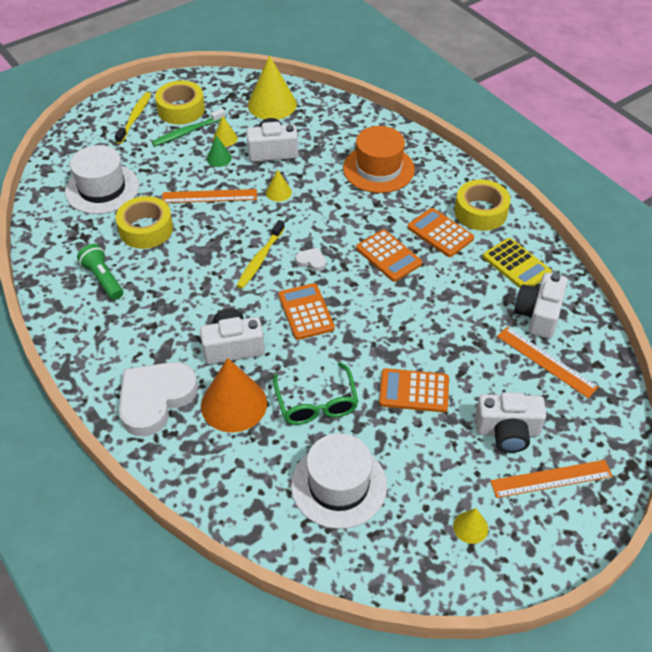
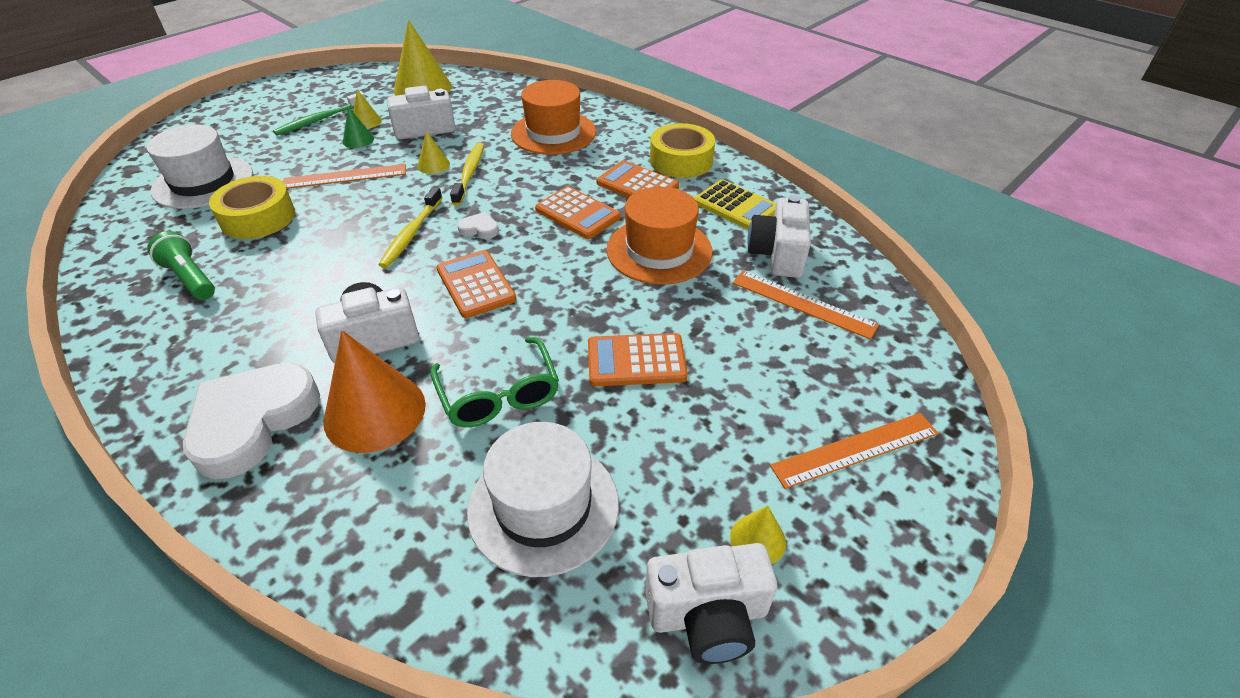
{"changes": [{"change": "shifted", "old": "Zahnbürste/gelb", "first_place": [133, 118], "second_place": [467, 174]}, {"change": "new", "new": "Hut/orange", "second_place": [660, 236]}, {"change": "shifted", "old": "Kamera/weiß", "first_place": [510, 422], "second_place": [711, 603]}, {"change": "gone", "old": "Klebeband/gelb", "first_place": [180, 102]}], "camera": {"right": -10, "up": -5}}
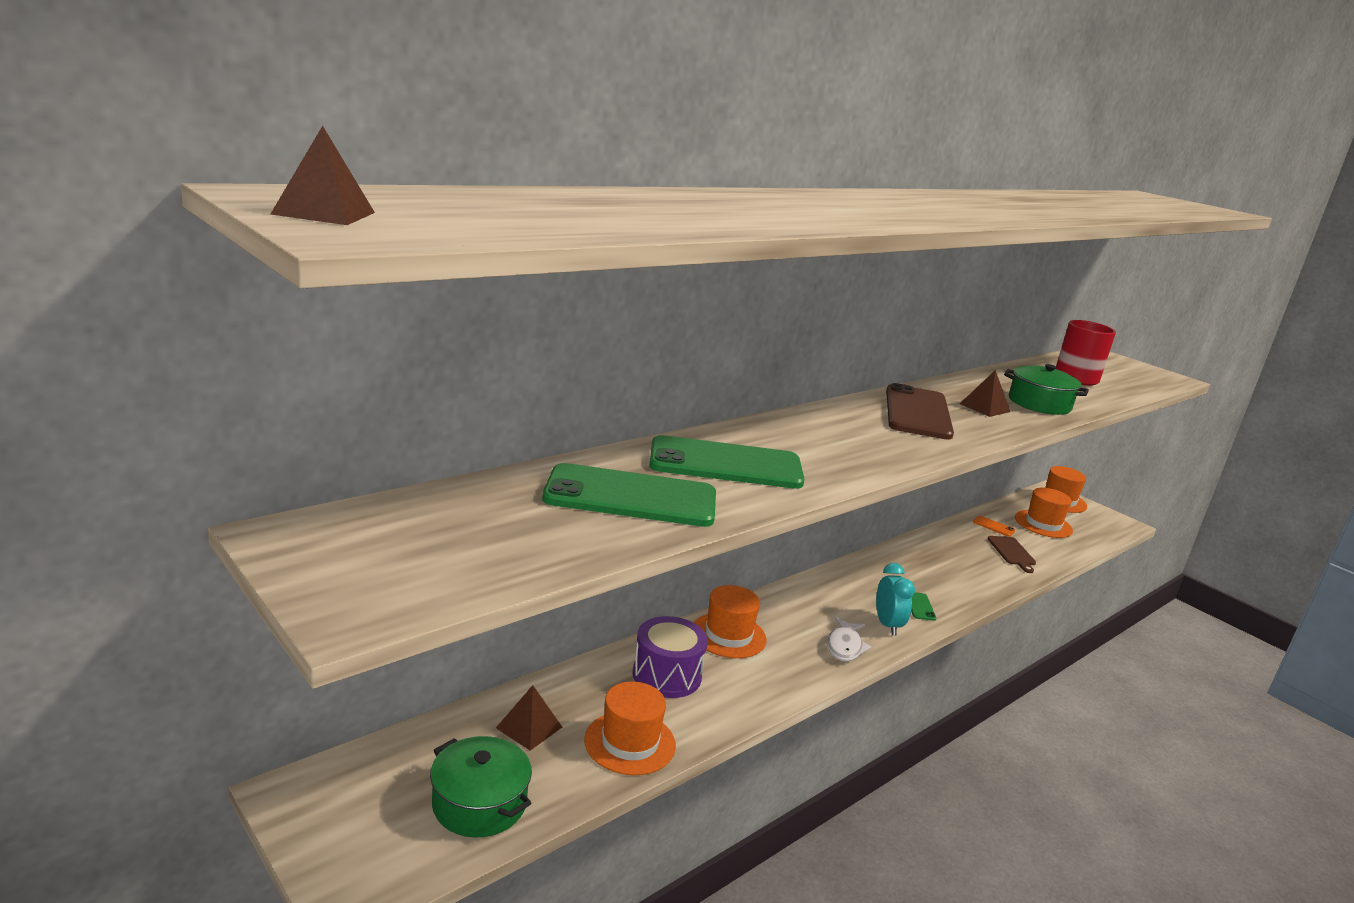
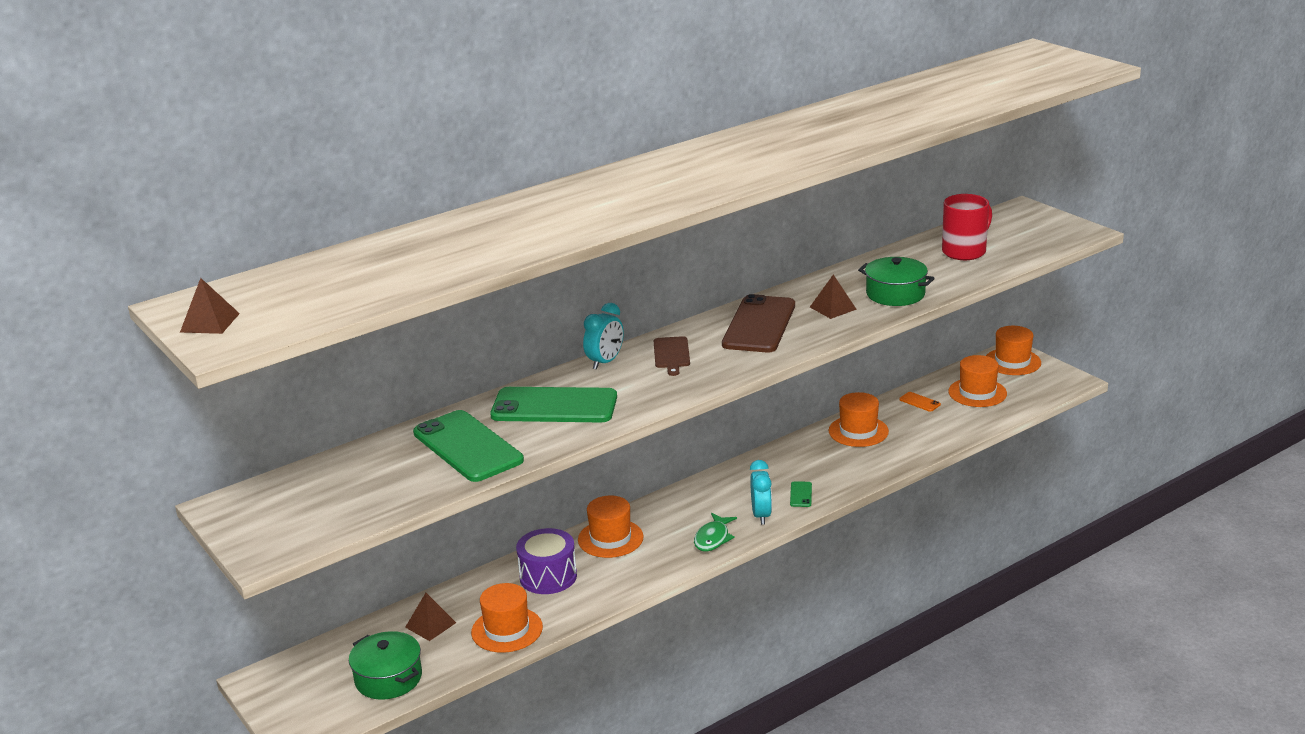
{"changes": [{"change": "rotated", "old": "Handy/grün", "first_place": [629, 495], "second_place": [468, 446], "degrees": 45}, {"change": "new", "new": "Wecker/türkis", "second_place": [603, 336]}, {"change": "shifted", "old": "Schneidebrett/braun", "first_place": [1011, 554], "second_place": [672, 356]}, {"change": "repainted", "old": "Fisch/weiß", "new": "Fisch/grün", "first_place": [849, 639], "second_place": [715, 532]}, {"change": "new", "new": "Hut/orange", "second_place": [859, 419]}], "camera": {"right": 10, "up": 5}}
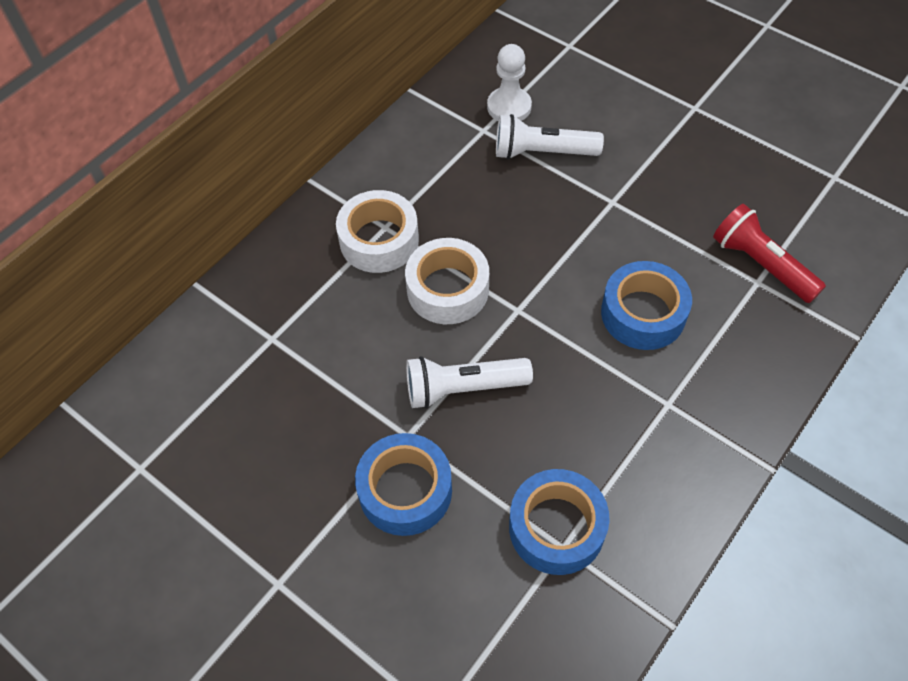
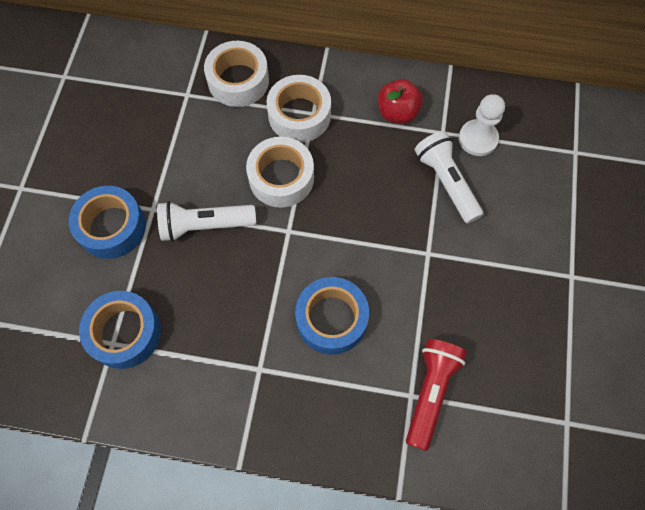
{"changes": [{"change": "rotated", "old": "Taschenlampe/weiß", "first_place": [469, 382], "second_place": [206, 221], "degrees": -60}, {"change": "new", "new": "Klebeband/weiß", "second_place": [236, 74]}, {"change": "new", "new": "Apfel/rot", "second_place": [400, 101]}], "camera": {"right": 60, "up": 10}}
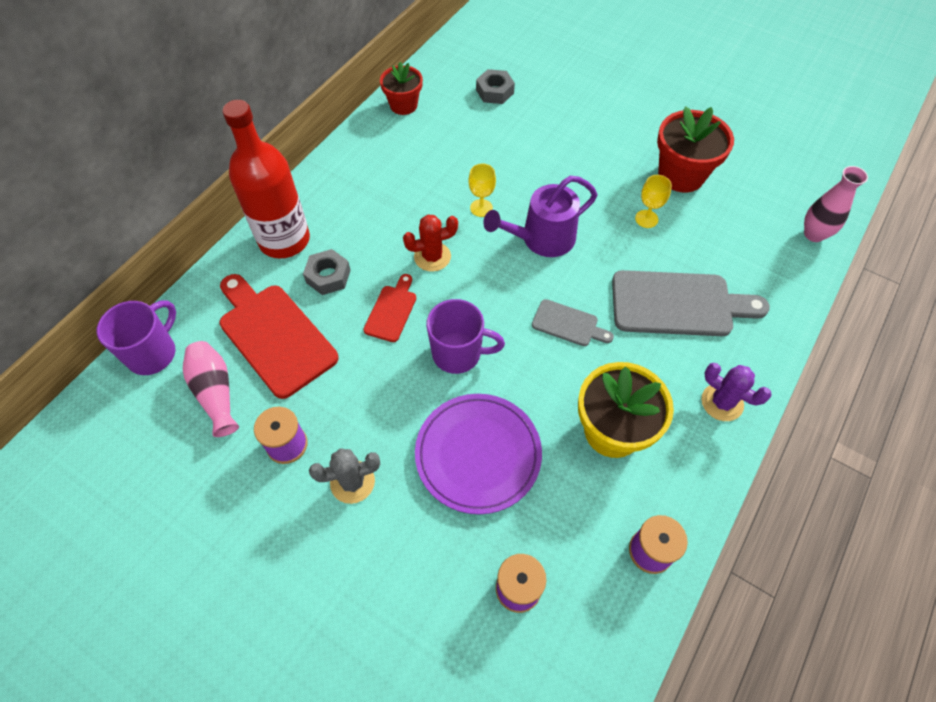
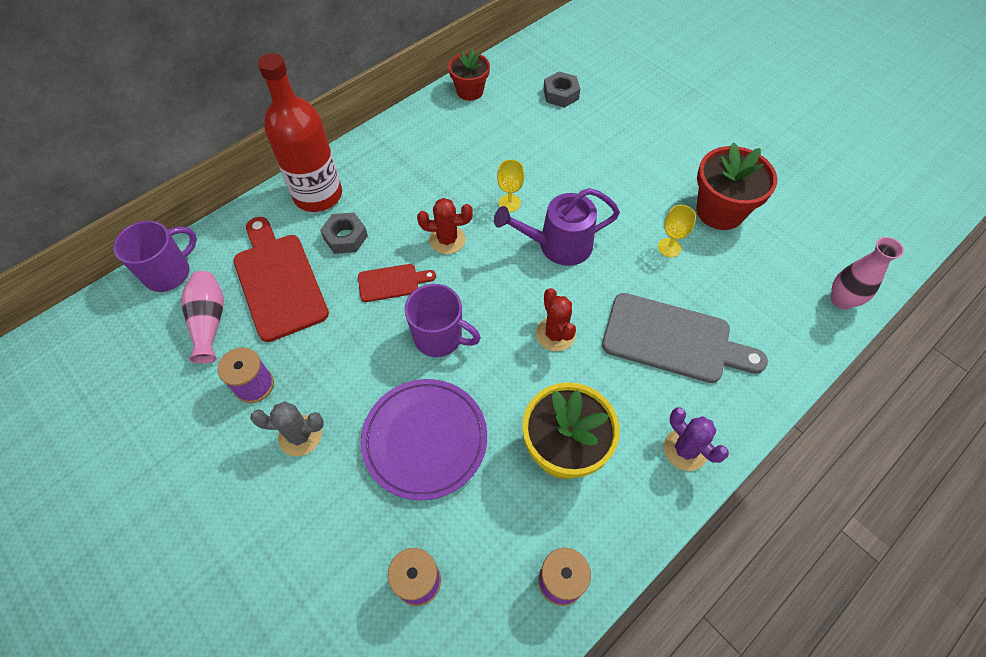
{"changes": [{"change": "rotated", "old": "Schneidebrett/rot", "first_place": [389, 308], "second_place": [397, 283], "degrees": 45}, {"change": "swapped", "old": "Schneidebrett/grau", "new": "Kaktus/rot", "first_place": [573, 322], "second_place": [556, 319]}], "camera": {"right": 15, "up": 0}}
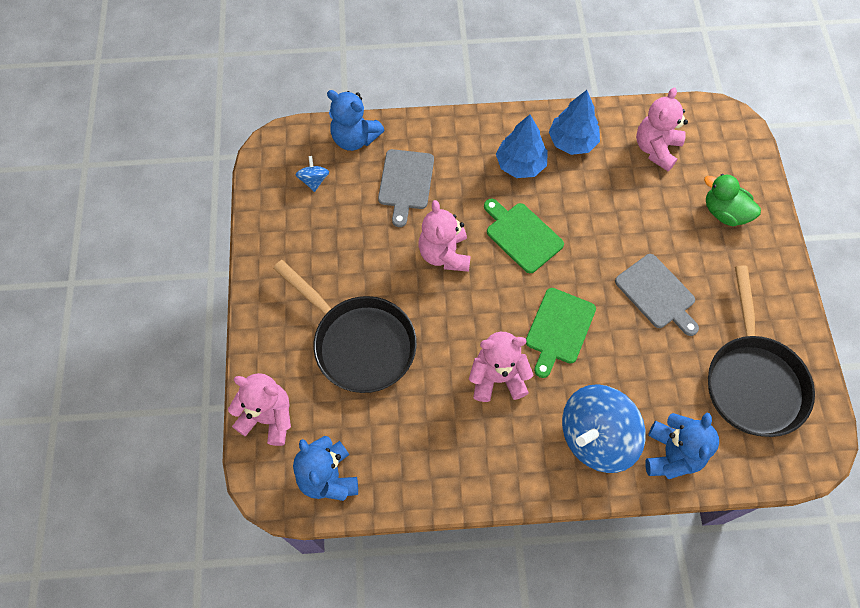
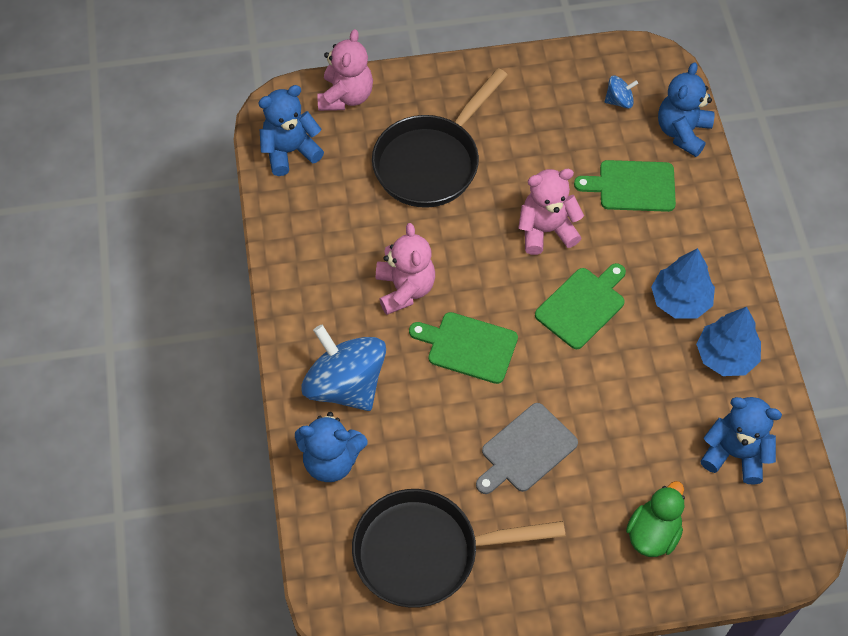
{"changes": [{"change": "repainted", "old": "Schneidebrett/grau", "new": "Schneidebrett/grün", "first_place": [406, 188], "second_place": [625, 186]}, {"change": "repainted", "old": "Teddybär/rosa", "new": "Teddybär/blau", "first_place": [662, 129], "second_place": [741, 441]}], "camera": {"right": 85, "up": -5}}
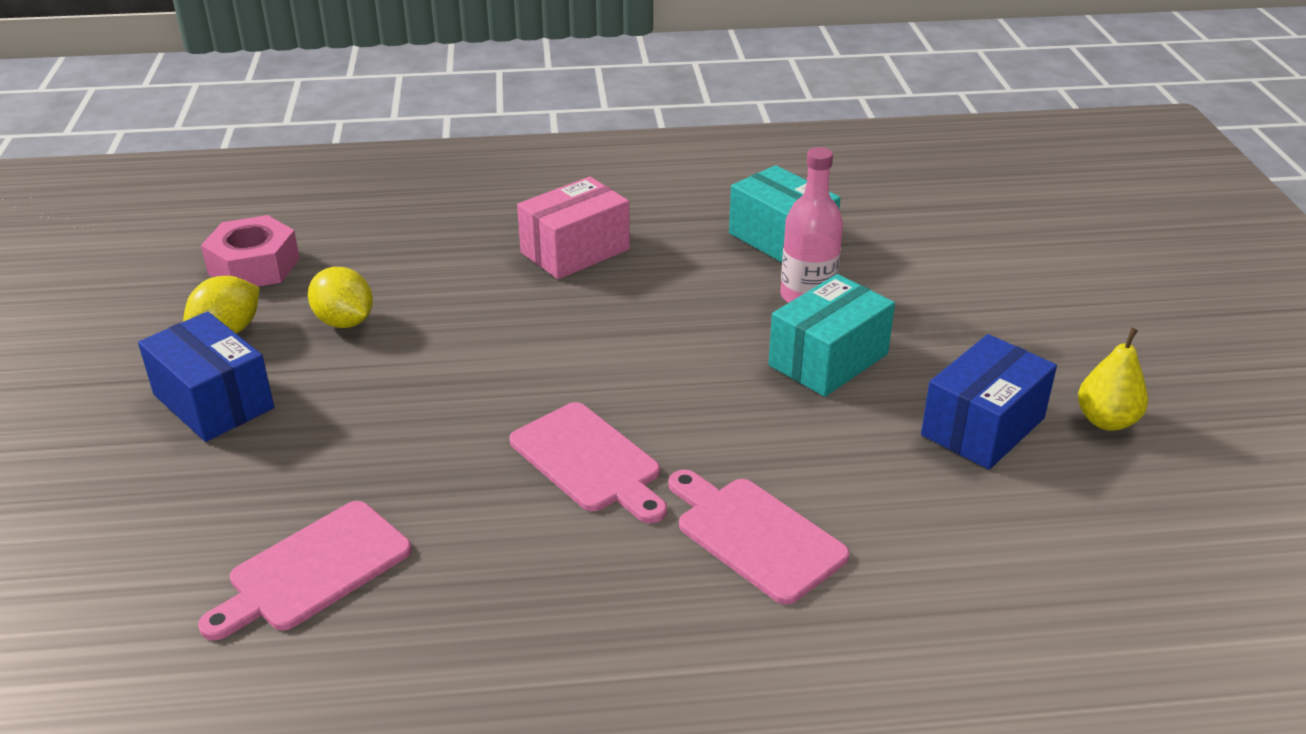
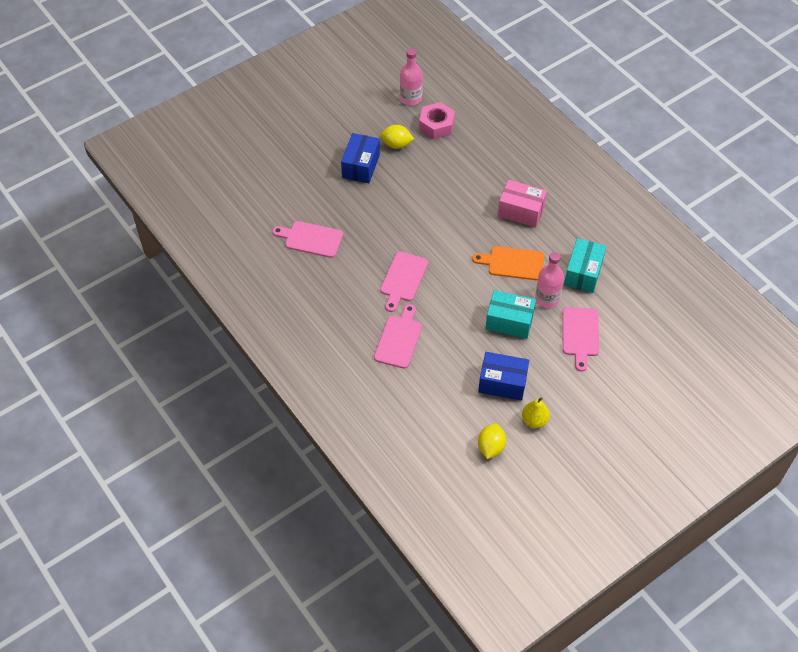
{"changes": [{"change": "new", "new": "Flasche/rosa", "second_place": [411, 77]}, {"change": "new", "new": "Schneidebrett/orange", "second_place": [508, 263]}, {"change": "shifted", "old": "Zitrone/gelb", "first_place": [340, 297], "second_place": [492, 441]}, {"change": "new", "new": "Schneidebrett/rosa", "second_place": [580, 339]}], "camera": {"right": 60, "up": 20}}
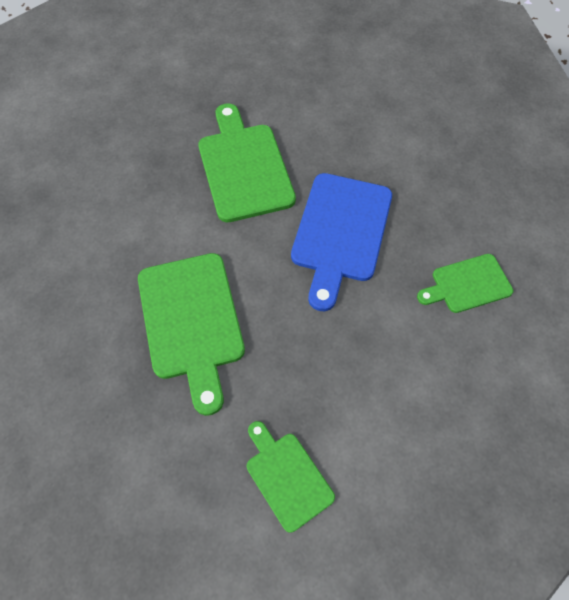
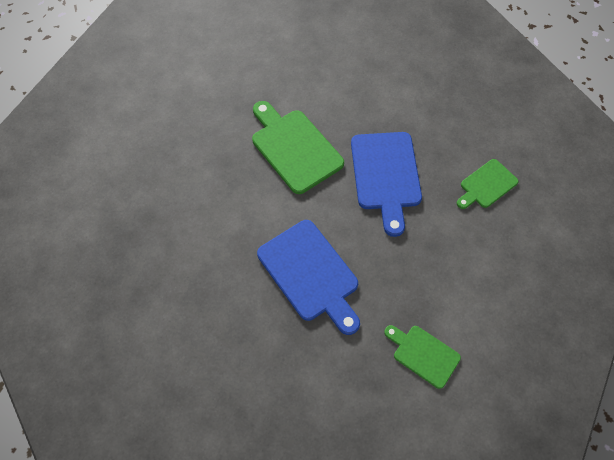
{"changes": [{"change": "repainted", "old": "Schneidebrett/grün", "new": "Schneidebrett/blau", "first_place": [191, 334], "second_place": [308, 277]}], "camera": {"right": -20, "up": 0}}
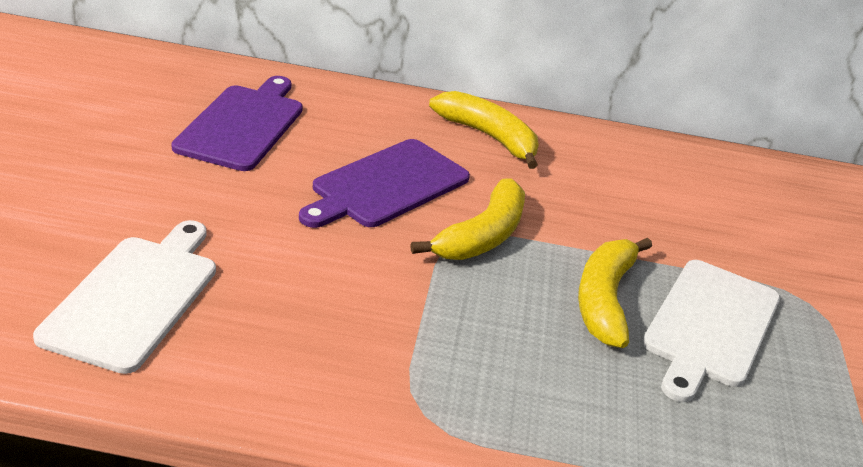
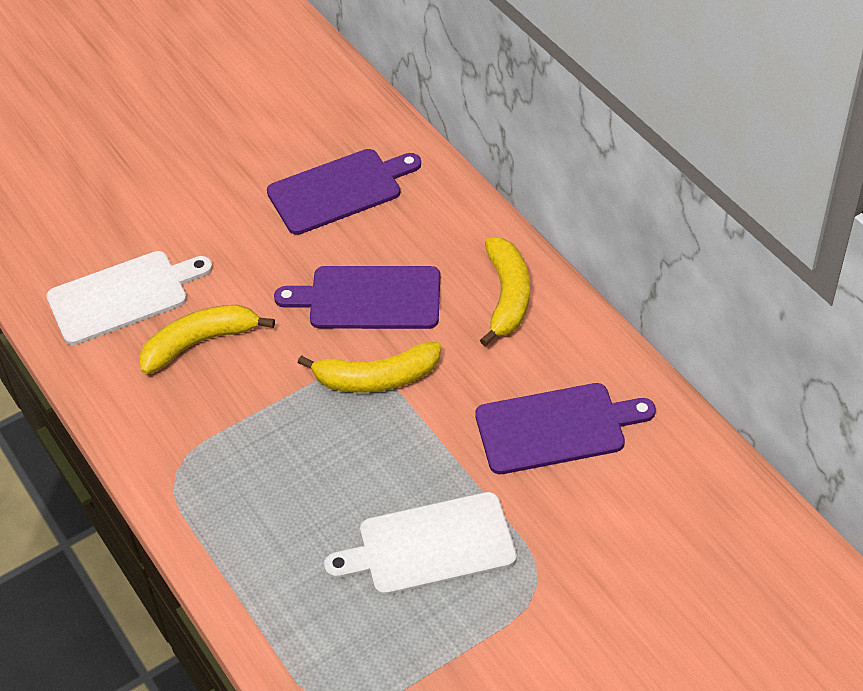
{"changes": [{"change": "shifted", "old": "Banane/gelb", "first_place": [615, 293], "second_place": [207, 339]}, {"change": "new", "new": "Schneidebrett/lila", "second_place": [565, 428]}], "camera": {"right": 55, "up": 15}}
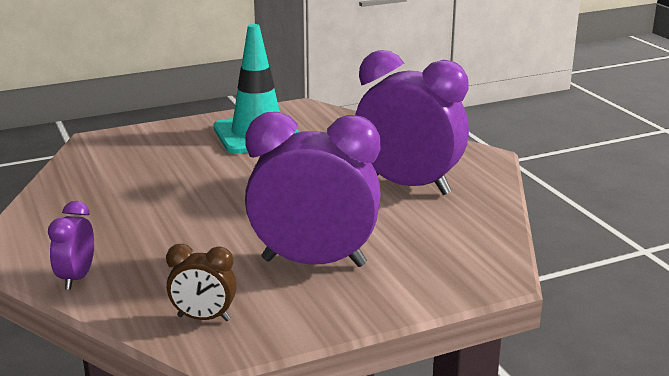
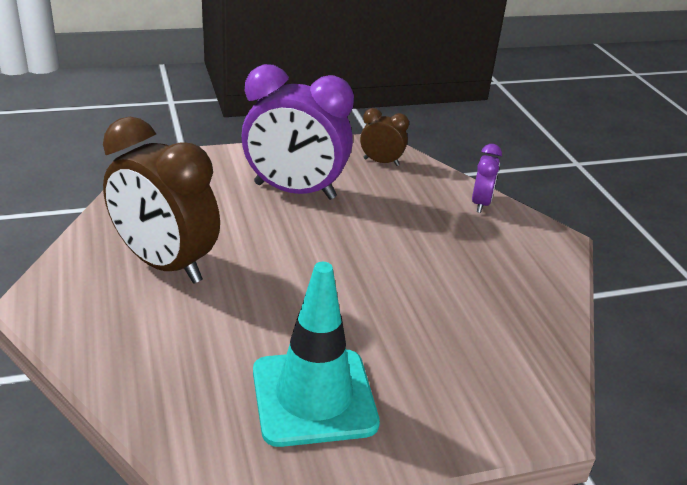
{"changes": [{"change": "repainted", "old": "Wecker/lila", "new": "Wecker/braun", "first_place": [412, 122], "second_place": [161, 200]}], "camera": {"right": -175, "up": 10}}
